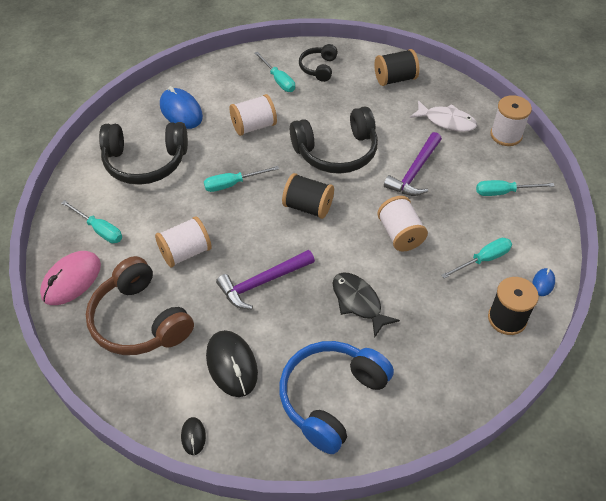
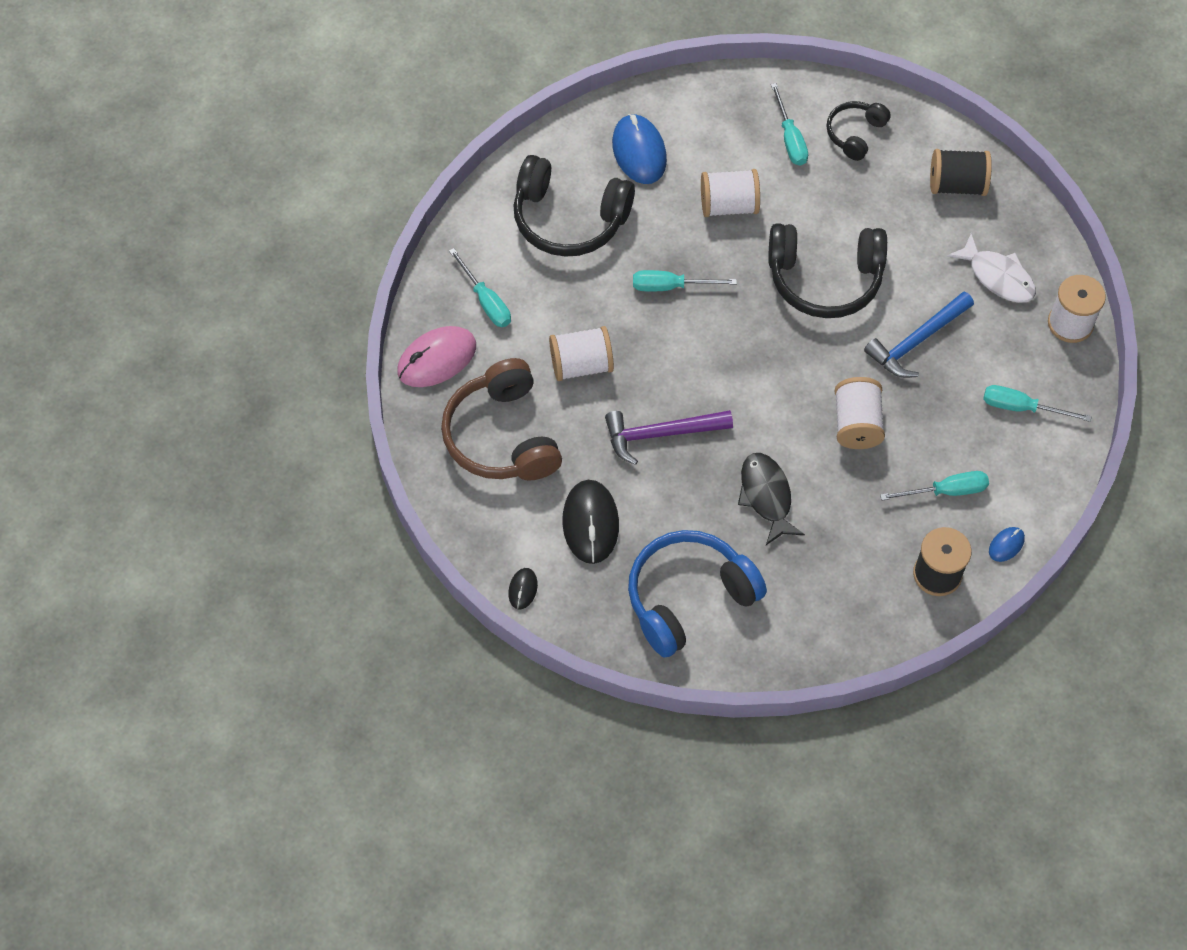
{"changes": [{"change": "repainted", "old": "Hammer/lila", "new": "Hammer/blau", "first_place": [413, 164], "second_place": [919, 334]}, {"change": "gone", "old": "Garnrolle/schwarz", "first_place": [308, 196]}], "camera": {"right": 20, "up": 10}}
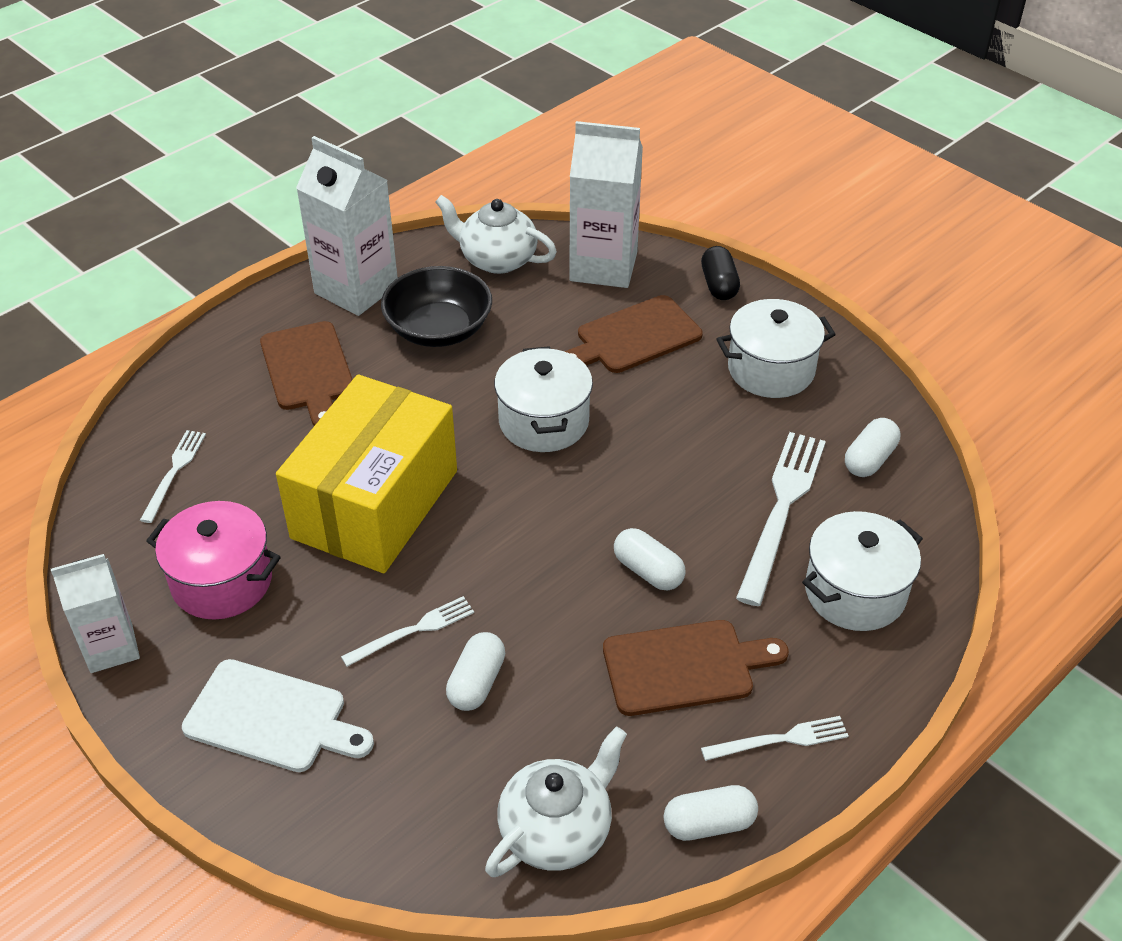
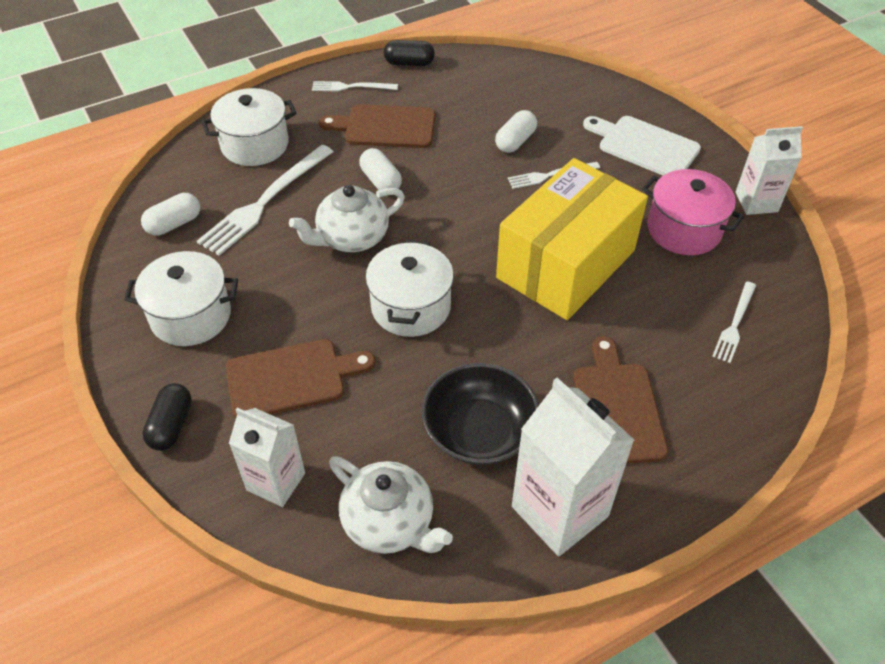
{"changes": [{"change": "scaled", "old": "Getränkekarton/weiß", "first_place": [606, 204], "second_place": [267, 457], "factor": 0.63}, {"change": "shifted", "old": "Teekanne/weiß", "first_place": [556, 801], "second_place": [347, 218]}, {"change": "repainted", "old": "Kapsel/weiß", "new": "Kapsel/schwarz", "first_place": [711, 813], "second_place": [409, 53]}], "camera": {"right": -165, "up": 5}}
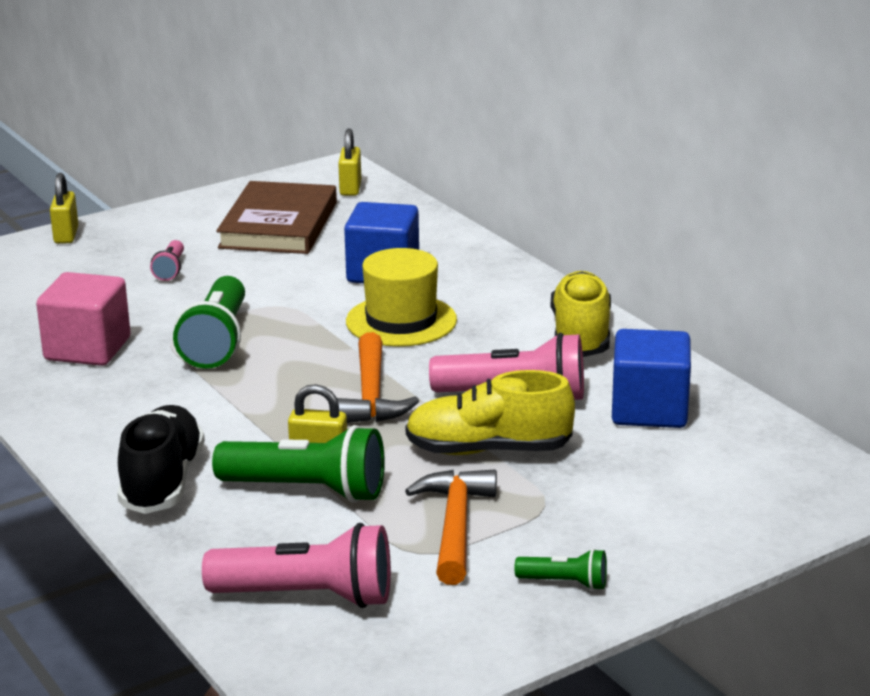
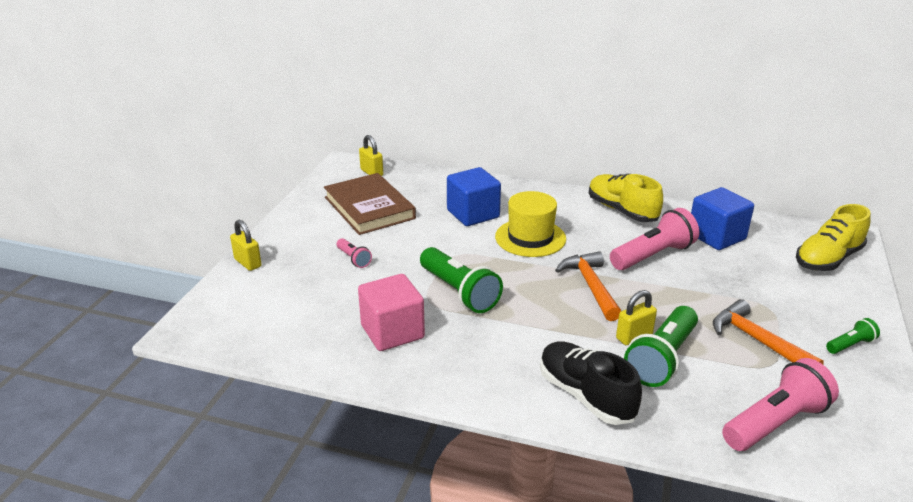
{"changes": [{"change": "rotated", "old": "Hammer/orange", "first_place": [378, 377], "second_place": [588, 286], "degrees": -150}, {"change": "rotated", "old": "Taschenlampe/grün", "first_place": [298, 464], "second_place": [661, 346], "degrees": 150}, {"change": "shifted", "old": "Schuh/gelb", "first_place": [490, 412], "second_place": [833, 237]}], "camera": {"right": -40, "up": 5}}
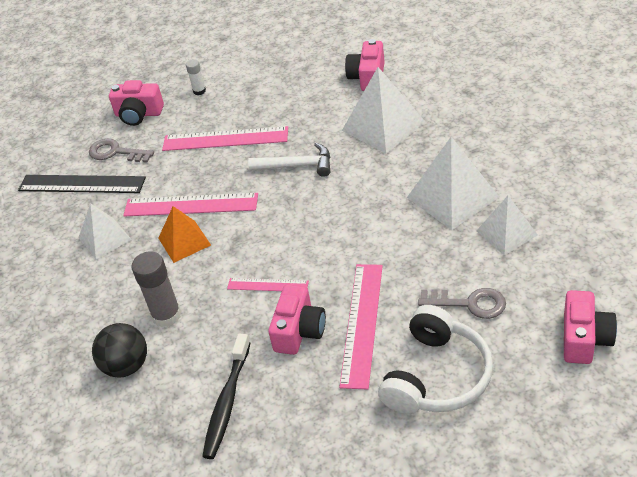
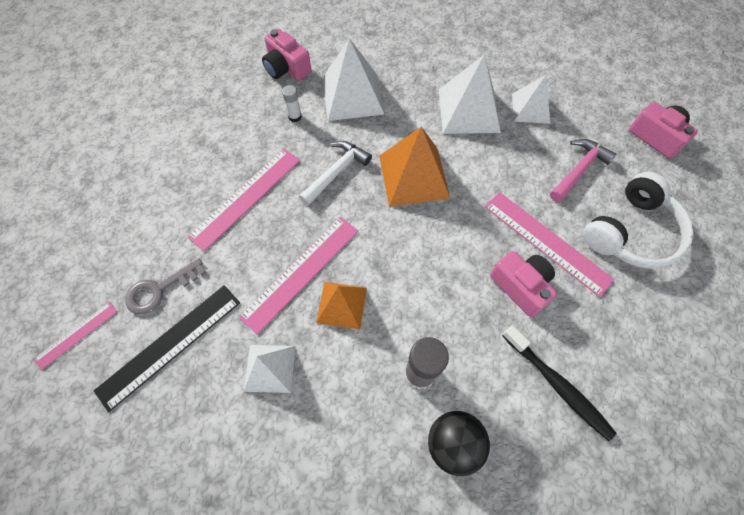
{"changes": [{"change": "shifted", "old": "Lineal/rosa", "first_place": [268, 284], "second_place": [75, 336]}, {"change": "shifted", "old": "Klebestift/weiß", "first_place": [196, 77], "second_place": [292, 103]}, {"change": "new", "new": "Pyramide/orange", "second_place": [414, 167]}, {"change": "swapped", "old": "Schlüssel/grau", "new": "Hammer/rosa", "first_place": [462, 303], "second_place": [583, 170]}, {"change": "rotated", "old": "Kopfhörer/weiß", "first_place": [435, 359], "second_place": [638, 220], "degrees": 75}, {"change": "gone", "old": "Kamera/rosa", "first_place": [136, 103]}], "camera": {"right": -60, "up": 20}}
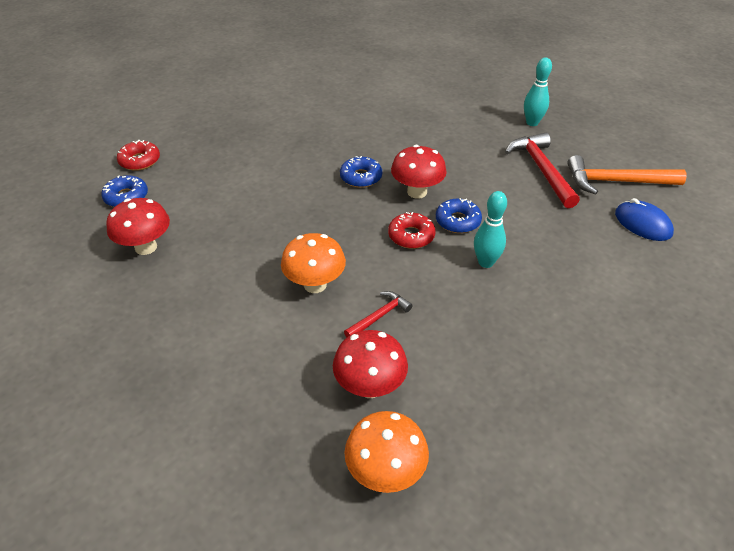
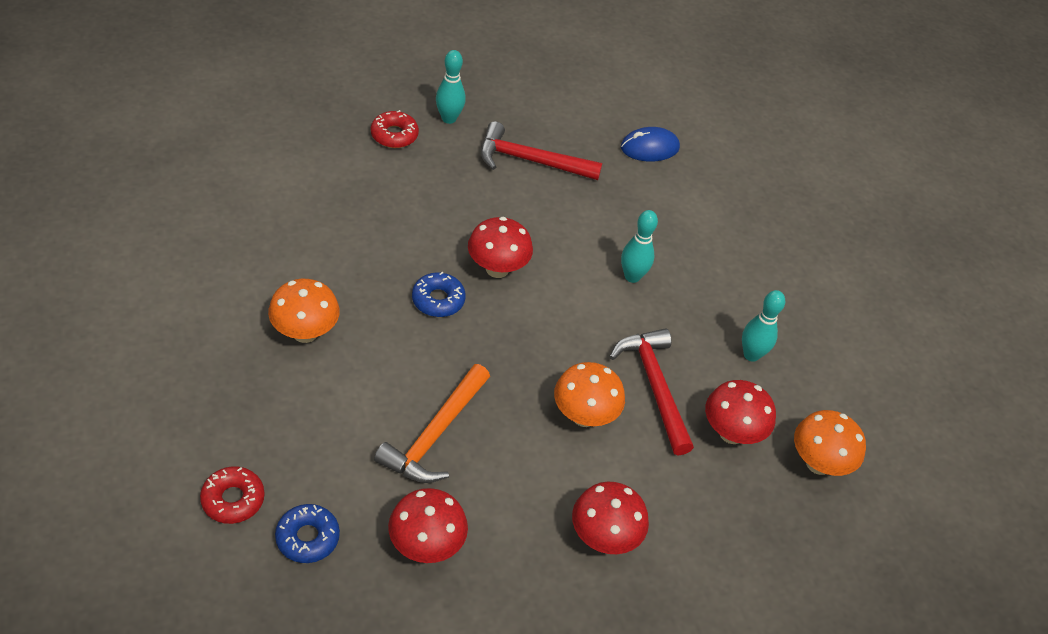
{"changes": [{"change": "new", "new": "Pilz/orange", "second_place": [304, 311]}, {"change": "shifted", "old": "Donut/rot", "first_place": [412, 230], "second_place": [395, 129]}, {"change": "shifted", "old": "Hammer/orange", "first_place": [627, 175], "second_place": [432, 423]}, {"change": "new", "new": "Pilz/rot", "second_place": [610, 518]}, {"change": "scaled", "old": "Hammer/rot", "first_place": [378, 314], "second_place": [651, 391], "factor": 1.84}, {"change": "new", "new": "Bowlingkegel/türkis", "second_place": [763, 326]}, {"change": "gone", "old": "Donut/blau", "first_place": [459, 215]}], "camera": {"right": -70, "up": 5}}
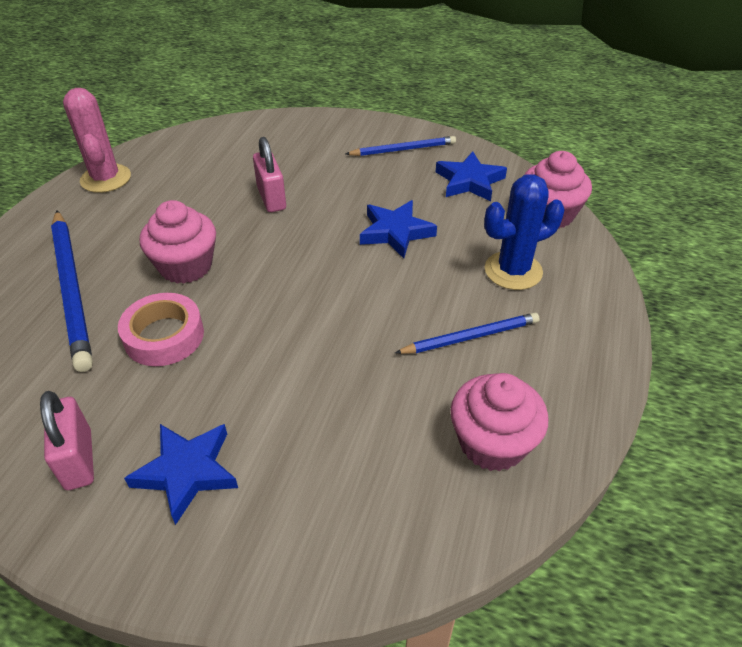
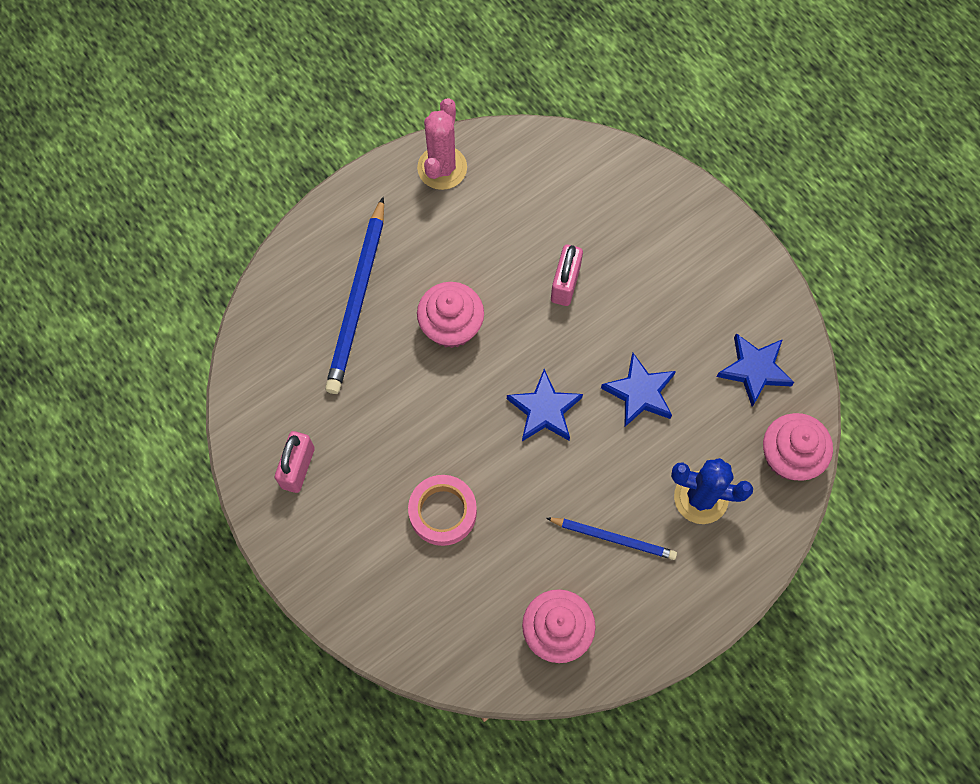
{"changes": [{"change": "shifted", "old": "Klebeband/rosa", "first_place": [161, 329], "second_place": [442, 510]}, {"change": "shifted", "old": "Stern/blau", "first_place": [181, 474], "second_place": [545, 405]}, {"change": "gone", "old": "Bleistift/blau", "first_place": [401, 146]}], "camera": {"right": 35, "up": 25}}
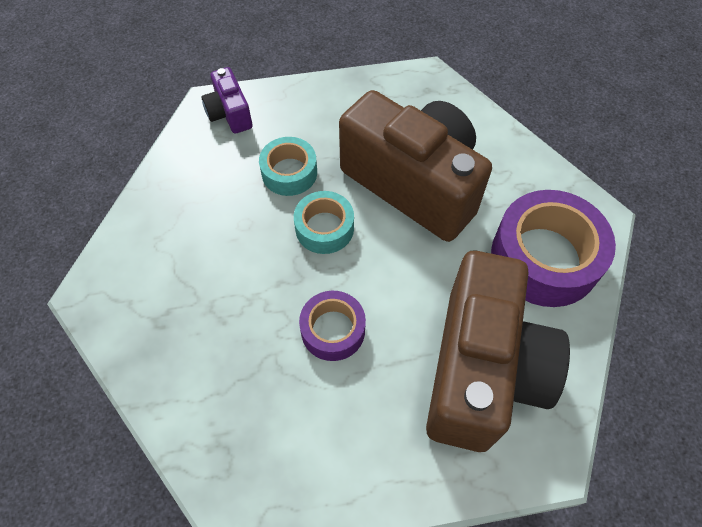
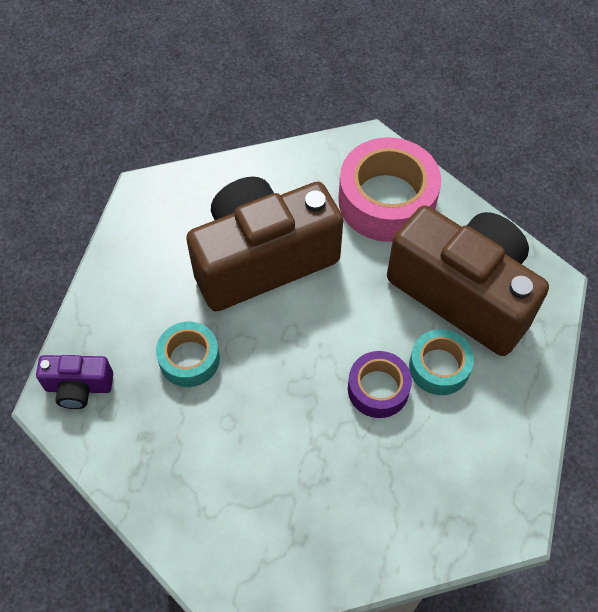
{"changes": [{"change": "repainted", "old": "Klebeband/lila", "new": "Klebeband/rosa", "first_place": [553, 248], "second_place": [389, 189]}, {"change": "shifted", "old": "Klebeband/türkis", "first_place": [324, 222], "second_place": [441, 362]}], "camera": {"right": -65, "up": 0}}
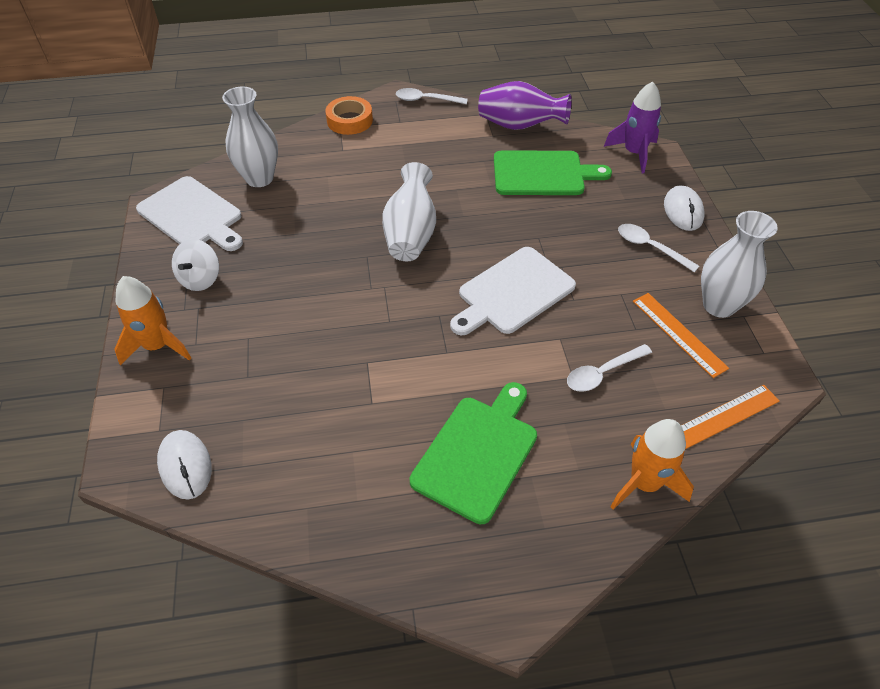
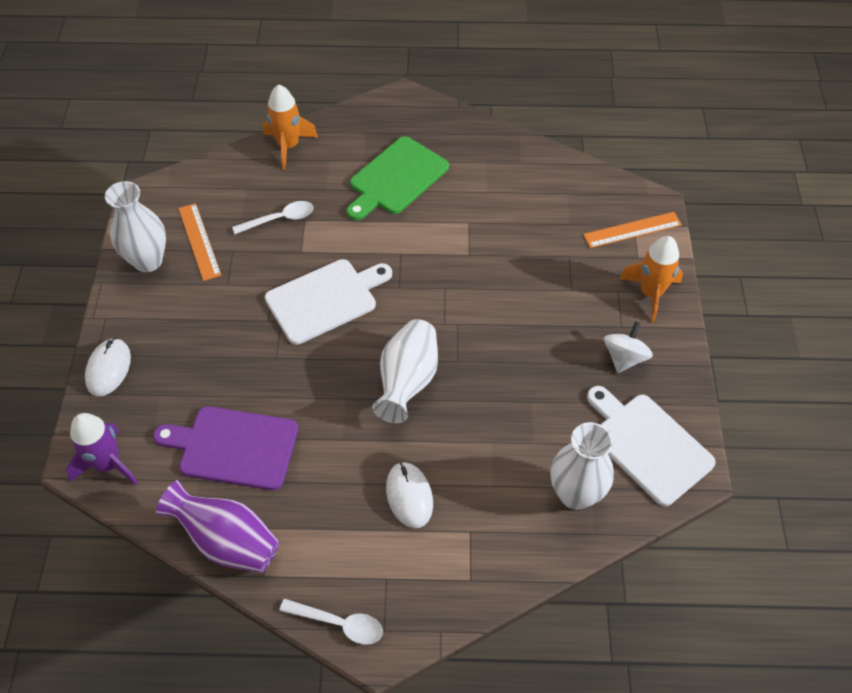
{"changes": [{"change": "repainted", "old": "Schneidebrett/grün", "new": "Schneidebrett/lila", "first_place": [553, 173], "second_place": [225, 448]}, {"change": "shifted", "old": "Computermaus/weiß", "first_place": [184, 464], "second_place": [409, 495]}, {"change": "shifted", "old": "Lineal/orange", "first_place": [730, 417], "second_place": [632, 230]}, {"change": "gone", "old": "Klebeband/orange", "first_place": [349, 115]}, {"change": "gone", "old": "Löffel/weiß", "first_place": [658, 248]}], "camera": {"right": -170, "up": 5}}
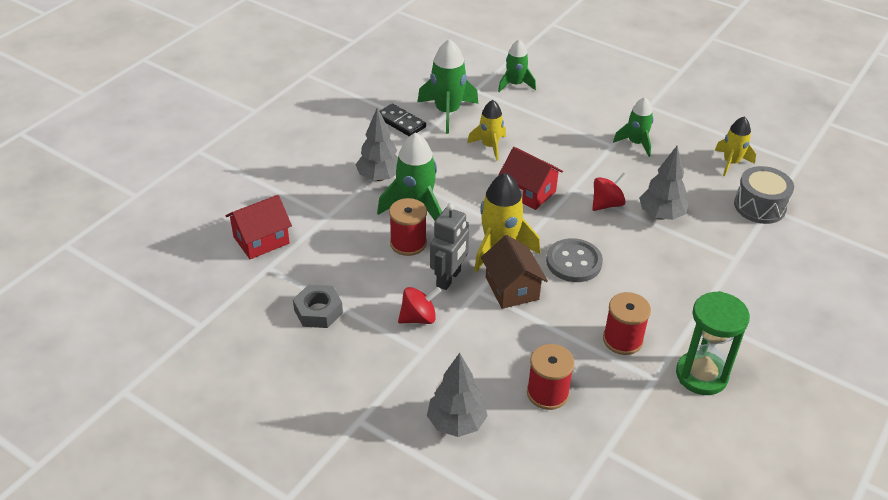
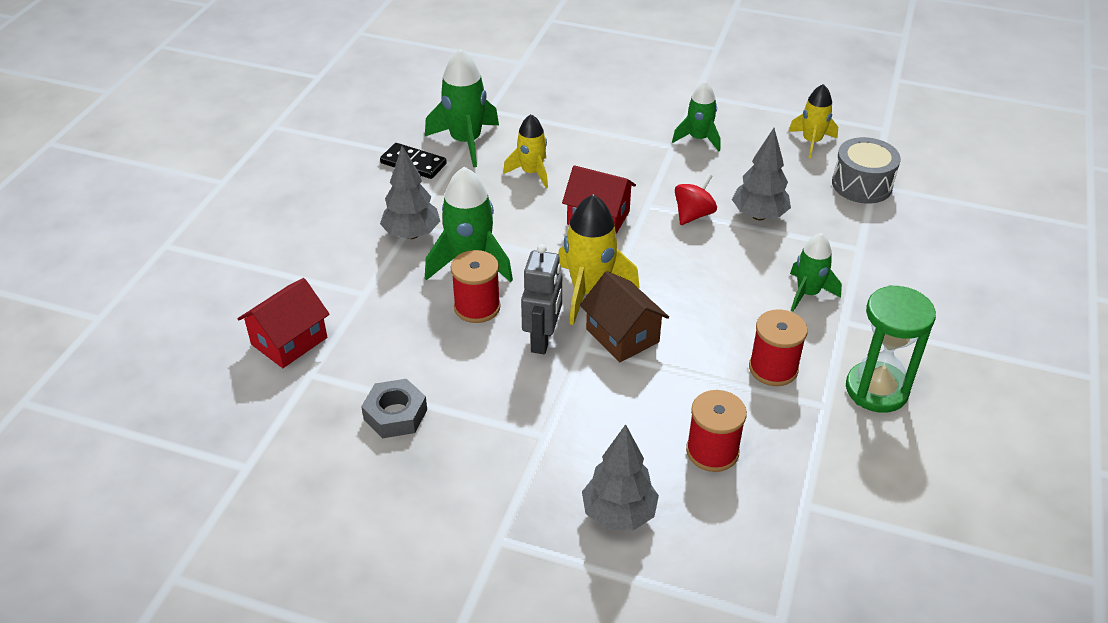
{"changes": [{"change": "shifted", "old": "Rakete/grün", "first_place": [517, 65], "second_place": [816, 272]}, {"change": "gone", "old": "Kreisel/rot", "first_place": [419, 305]}, {"change": "gone", "old": "Knopf/grau", "first_place": [574, 260]}], "camera": {"right": -15, "up": 0}}
